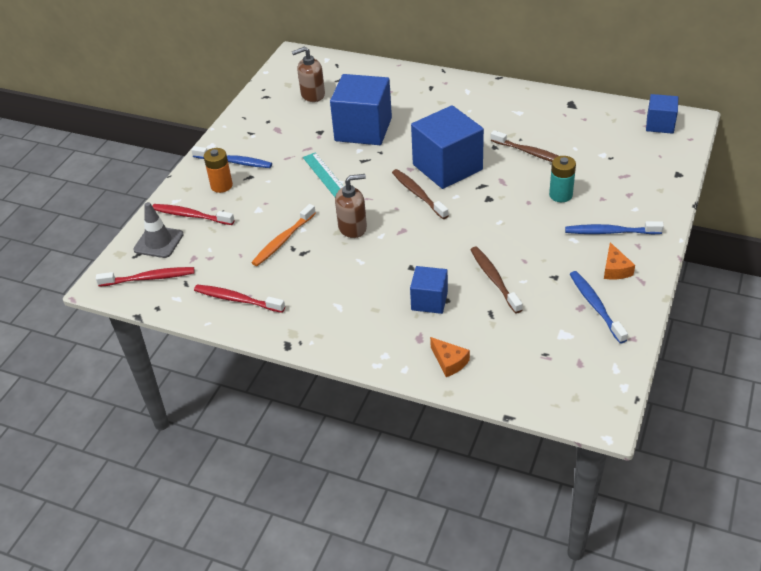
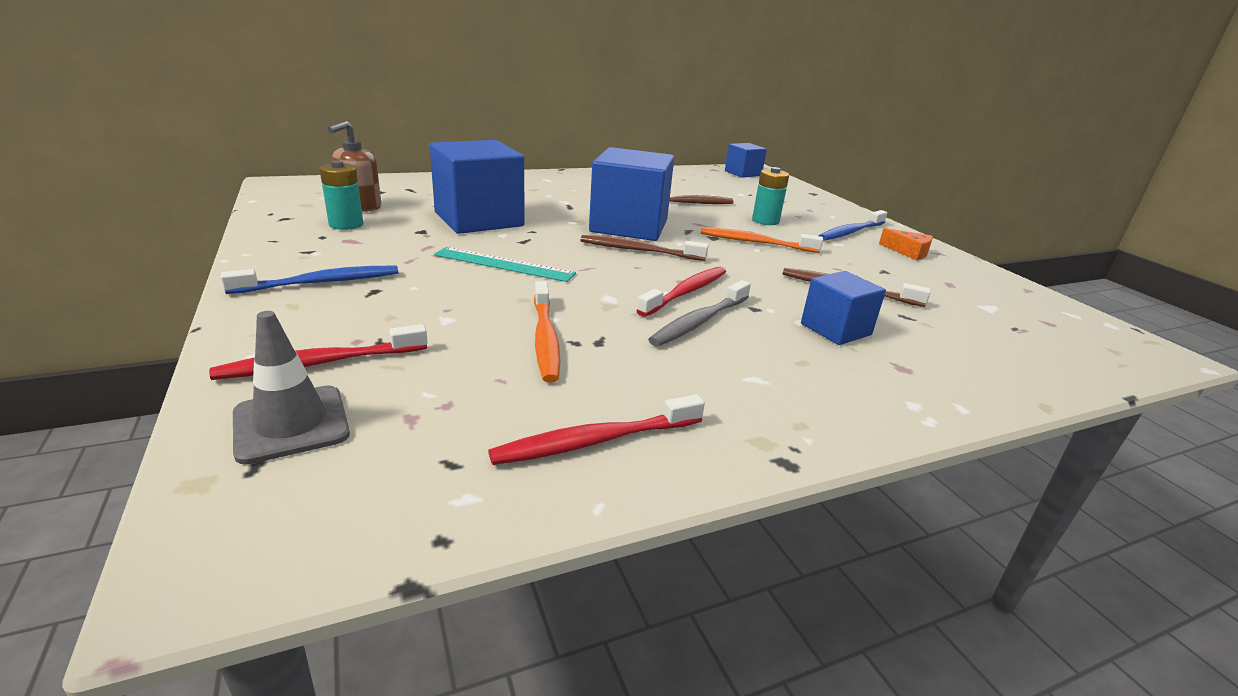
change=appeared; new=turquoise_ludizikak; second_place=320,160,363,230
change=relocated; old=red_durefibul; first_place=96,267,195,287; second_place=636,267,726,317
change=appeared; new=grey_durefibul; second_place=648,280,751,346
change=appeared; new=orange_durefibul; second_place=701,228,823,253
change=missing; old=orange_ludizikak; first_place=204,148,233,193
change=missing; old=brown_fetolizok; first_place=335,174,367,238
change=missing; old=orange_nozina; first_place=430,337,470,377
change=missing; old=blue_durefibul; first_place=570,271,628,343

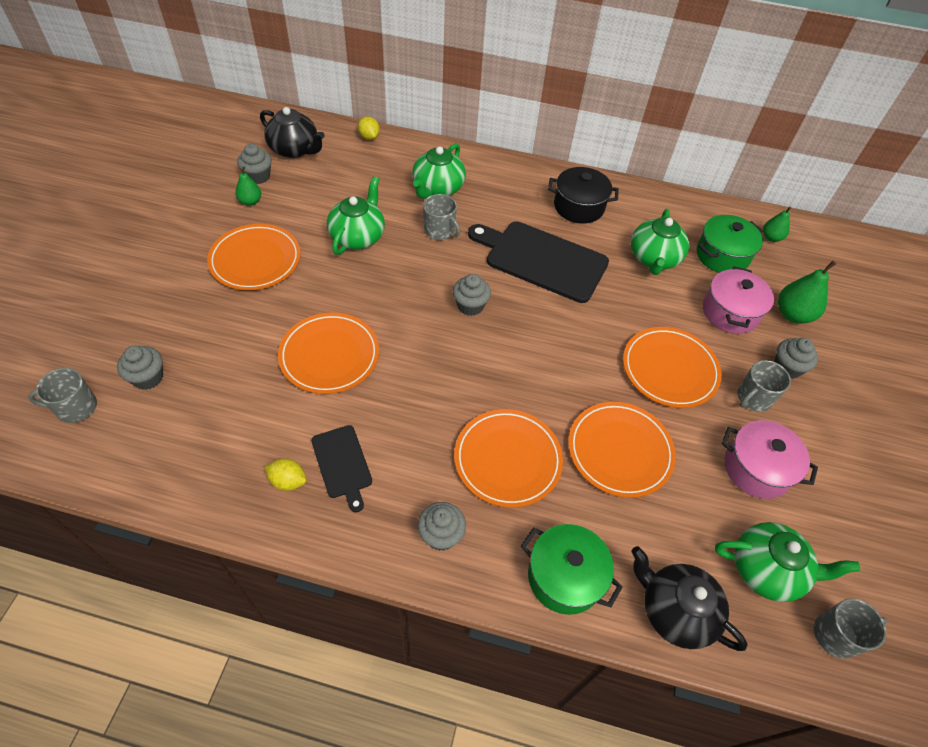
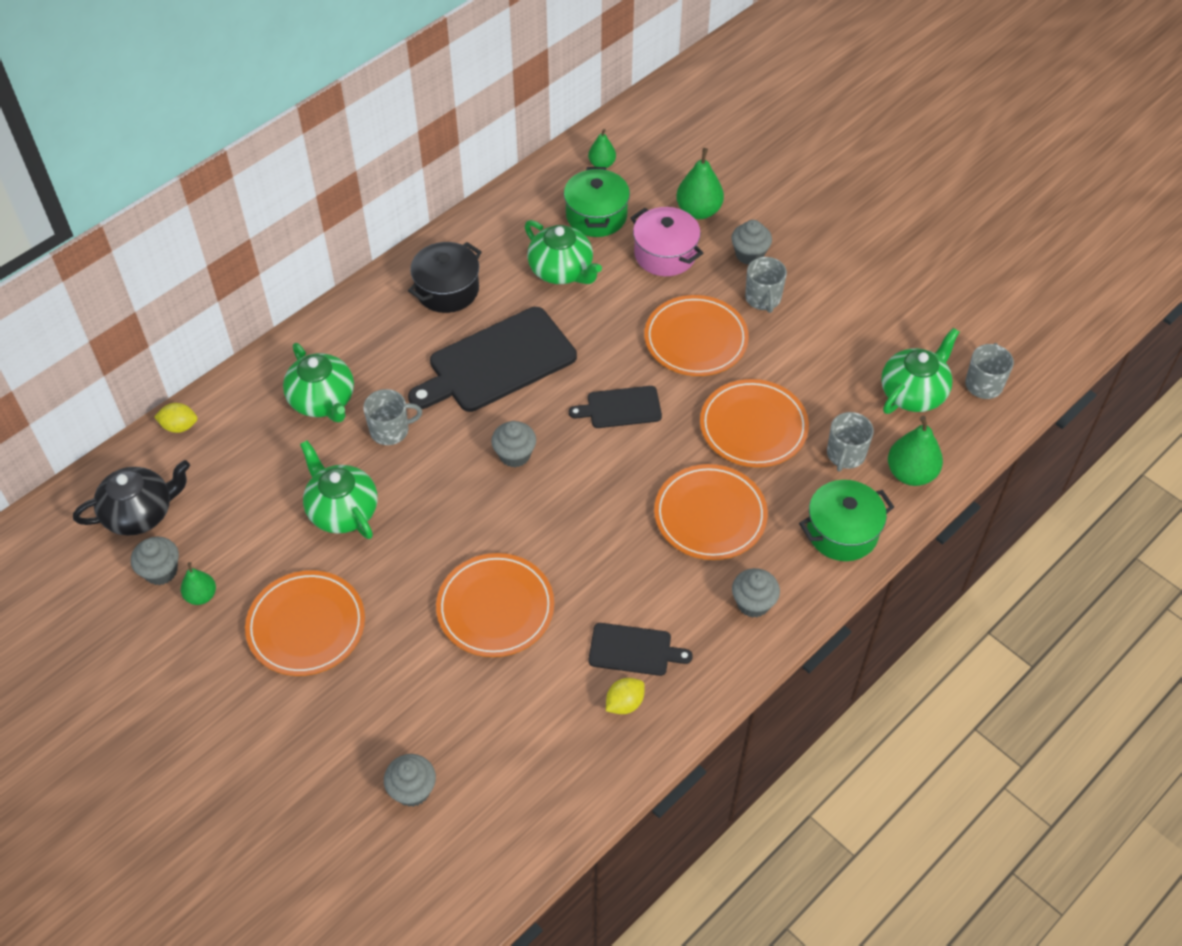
change=appeared; new=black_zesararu; second_place=569,386,662,428
change=relocated; old=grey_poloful; first_place=28,368,97,423; second_place=827,412,874,472
change=exchanged; old=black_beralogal; new=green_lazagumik; first_place=632,546,748,651; second_place=888,416,943,486
change=missing; old=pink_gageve; first_place=722,420,818,499

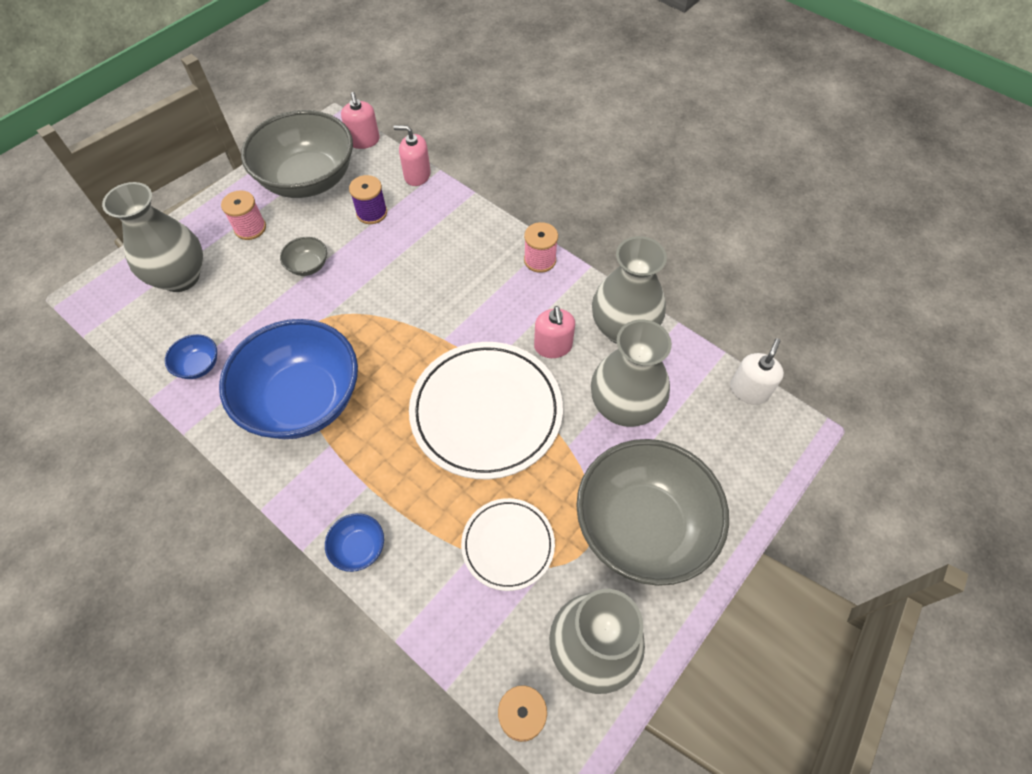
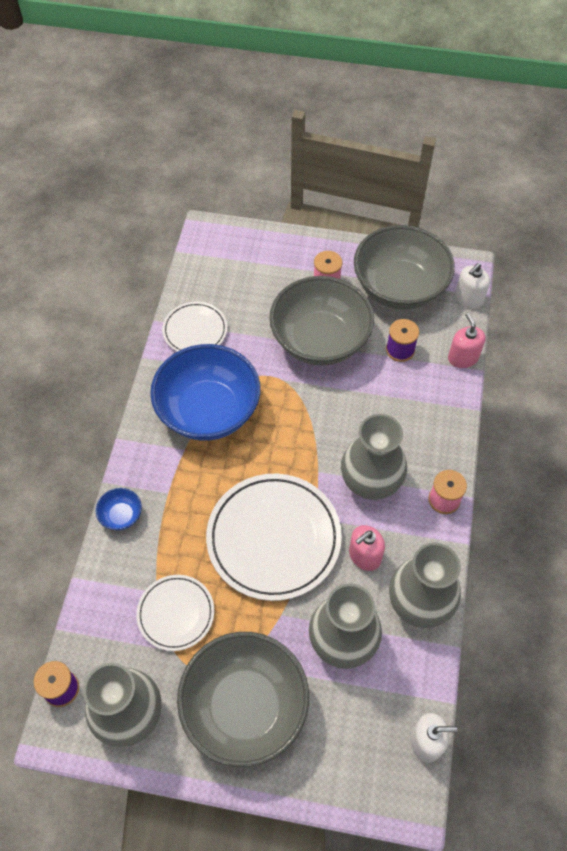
change=exchanged; old=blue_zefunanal; new=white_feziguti; first_place=165,334,217,379; second_place=162,302,227,352
change=size; old=grey_zefunanal; first_place=280,237,327,276; second_place=269,276,374,366; factor=2.5
change=relocated; old=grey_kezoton; first_place=102,182,203,292; second_place=341,414,407,500
change=colour; old=pink_fetolizok; new=white_fetolizok; first_place=341,92,380,149; second_place=455,263,490,309

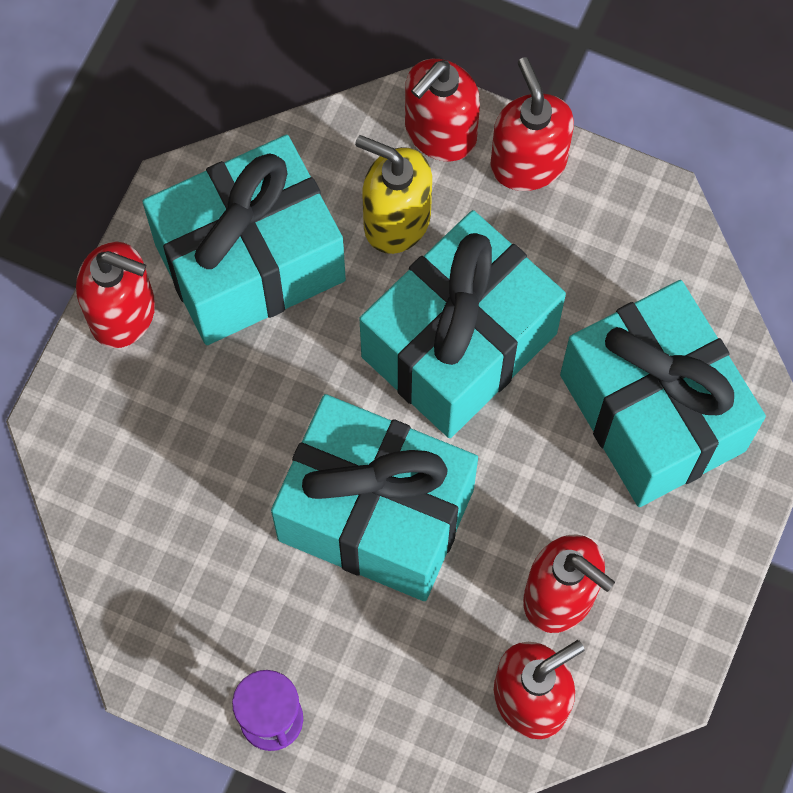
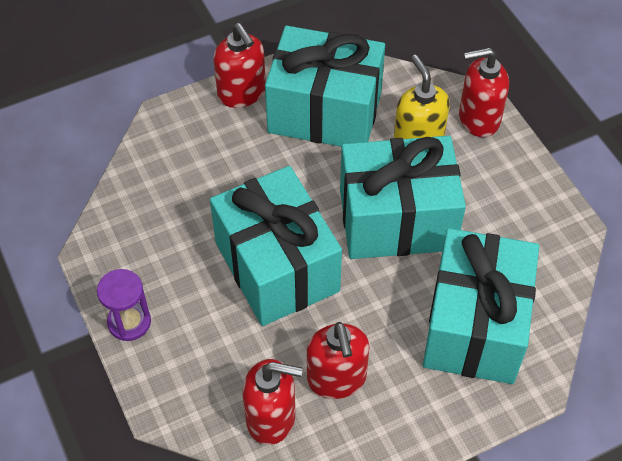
change=missing; old=red_fetolizok; first_place=490,57,574,191

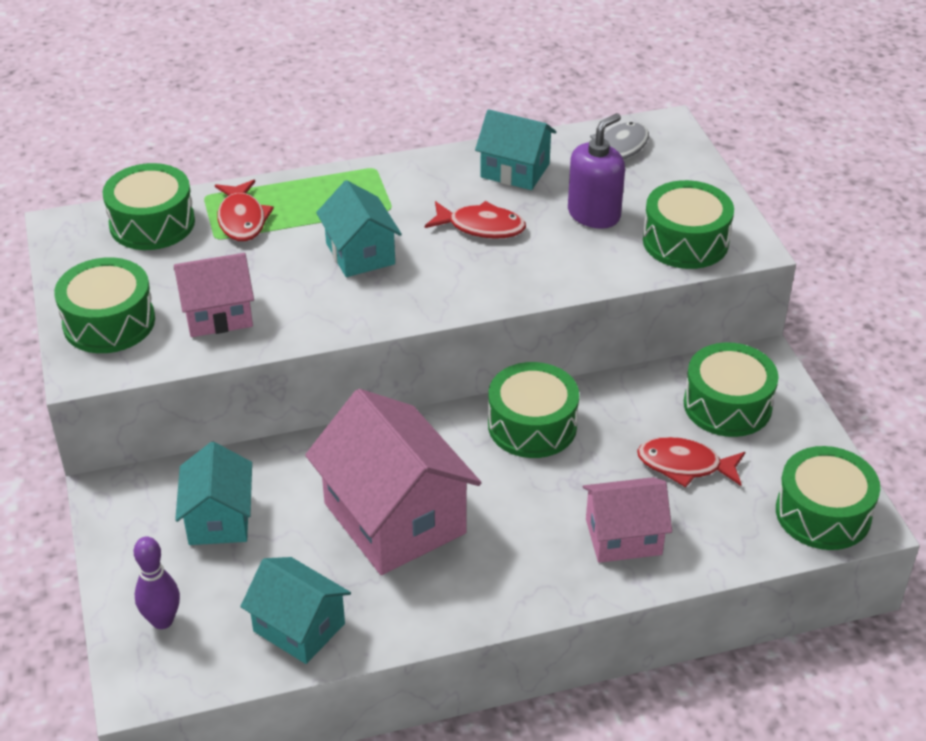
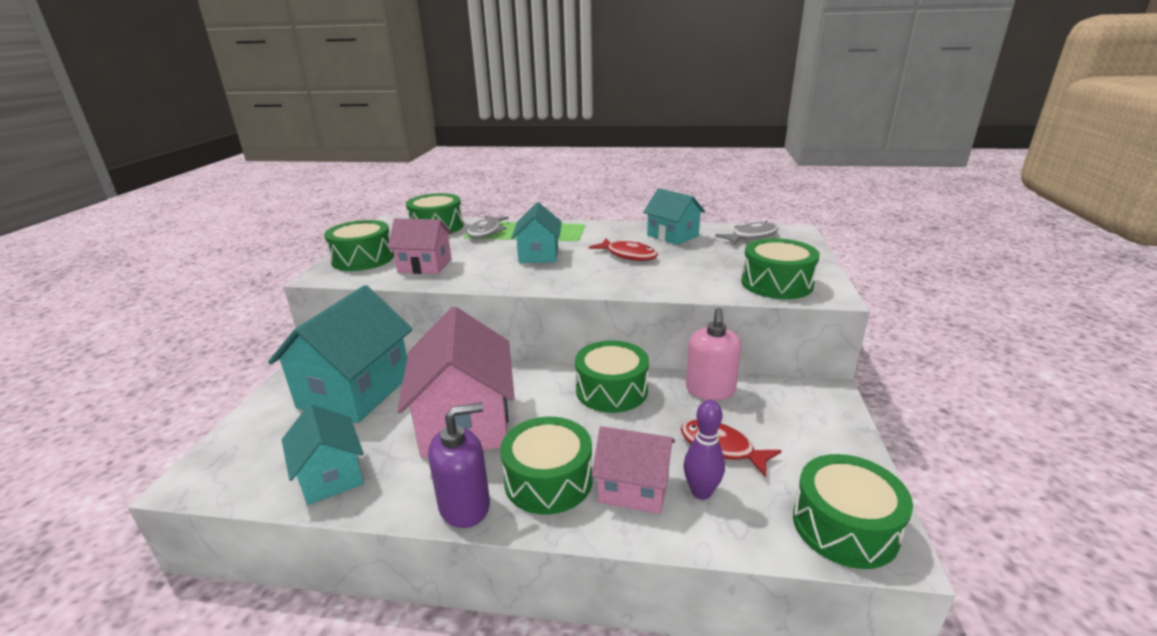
change=size; old=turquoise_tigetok; first_place=175,442,252,545; second_place=268,285,413,423; factor=1.73
change=relocated; old=purple_fetolizok; first_place=568,113,625,229; second_place=428,403,490,528
change=colour; old=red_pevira; new=grey_pevira; first_place=215,180,274,241; second_place=467,216,509,239
change=relocated; old=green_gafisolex; first_place=684,342,778,437; second_place=500,417,593,515
change=relocated; old=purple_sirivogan; first_place=134,536,180,629; second_place=684,400,725,500
change=appeared; new=pink_fetolizok; second_place=686,308,742,400

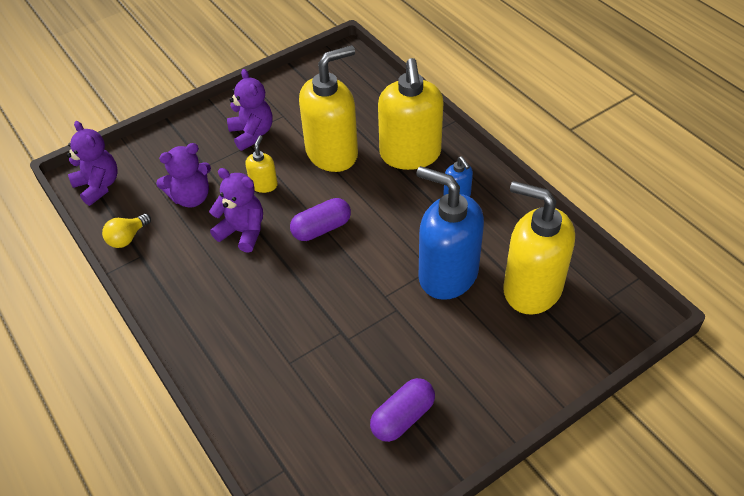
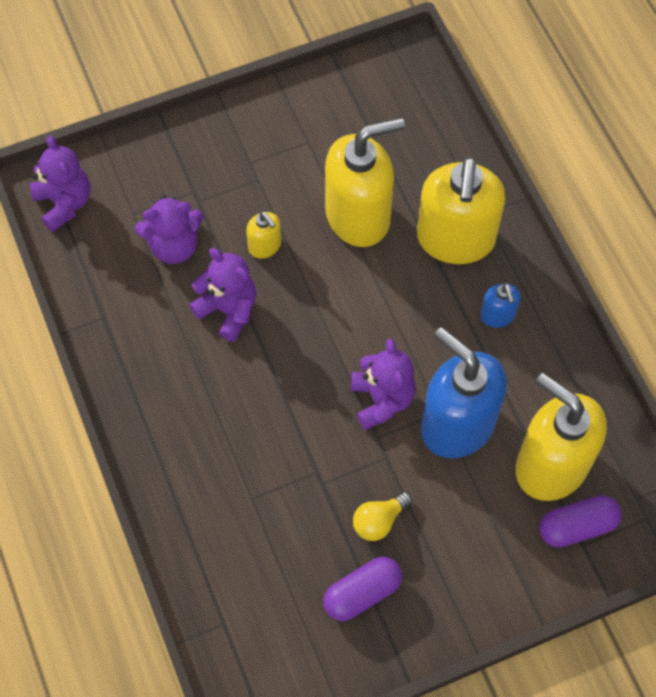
change=spun; old=yellow_fetolizok; first_place=245,136,278,193; second_place=246,211,281,259; degrees=120
change=relocated; old=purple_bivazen; first_place=227,69,273,151; second_place=351,339,416,430
change=relocated; old=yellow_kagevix; first_place=102,214,151,248; second_place=353,492,412,541
change=relocated; old=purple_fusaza; first_place=290,198,351,241; second_place=539,495,622,548

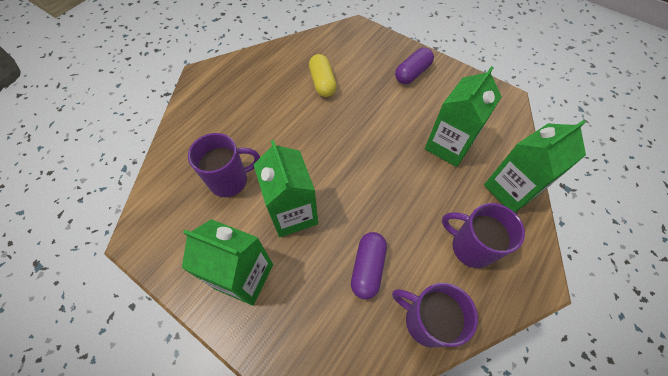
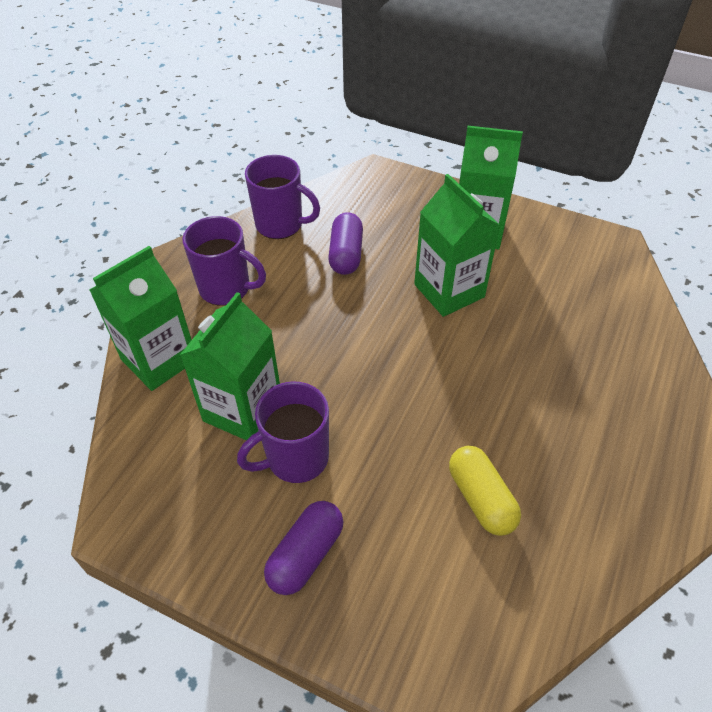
change=relocated; old=purple_poloful; first_place=188,133,260,197; second_place=237,382,329,483

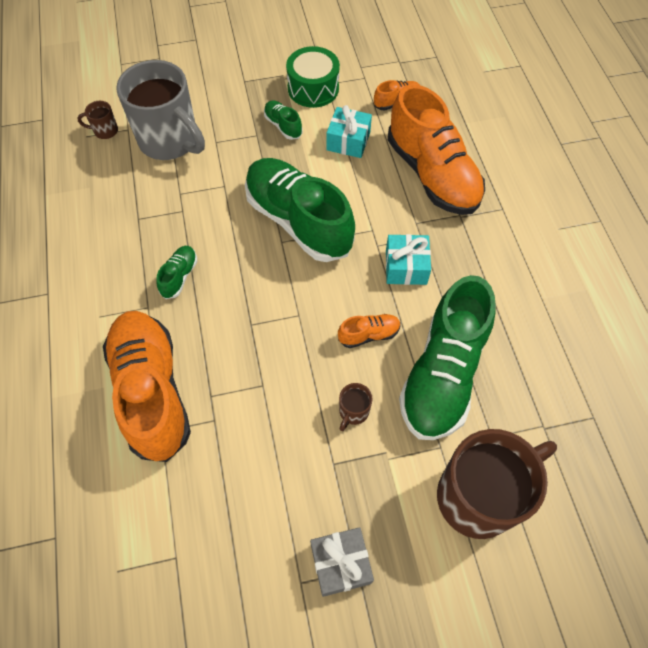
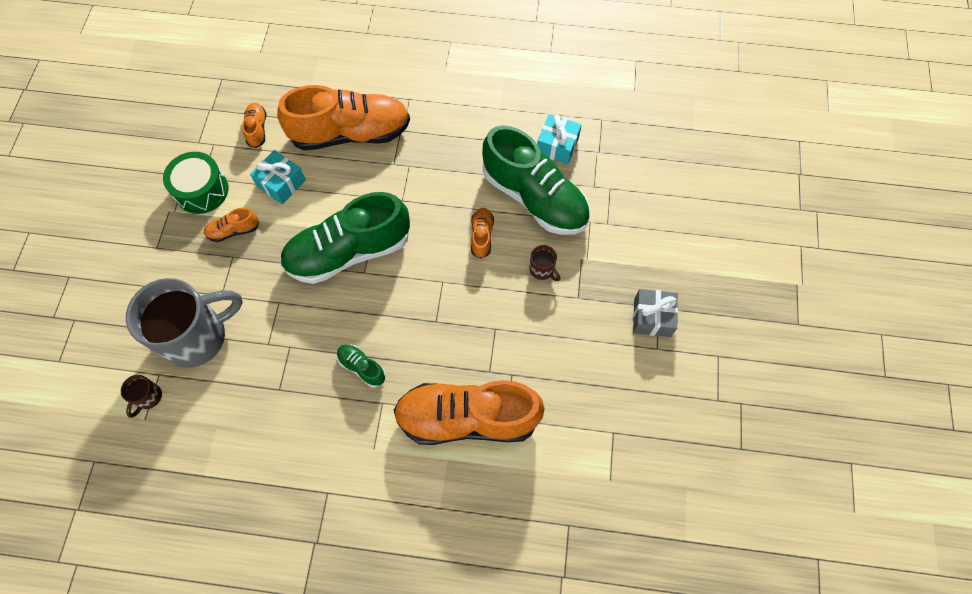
change=colour; old=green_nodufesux; new=orange_nodufesux; first_place=264,101,302,140; second_place=204,208,259,242
change=relocated; old=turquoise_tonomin; first_place=386,234,431,285; second_place=537,114,582,164
change=missing; old=brown_poloful; first_place=437,429,557,539

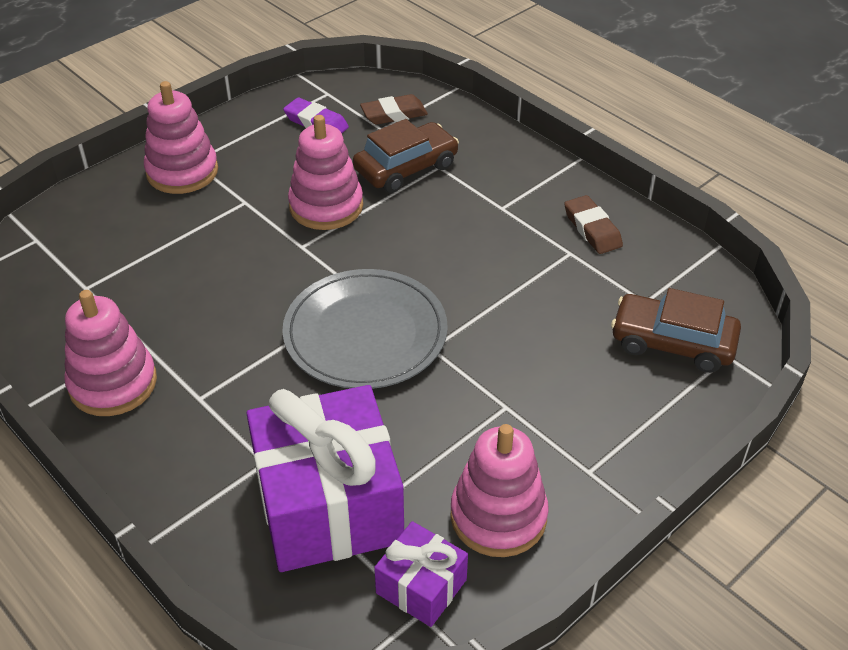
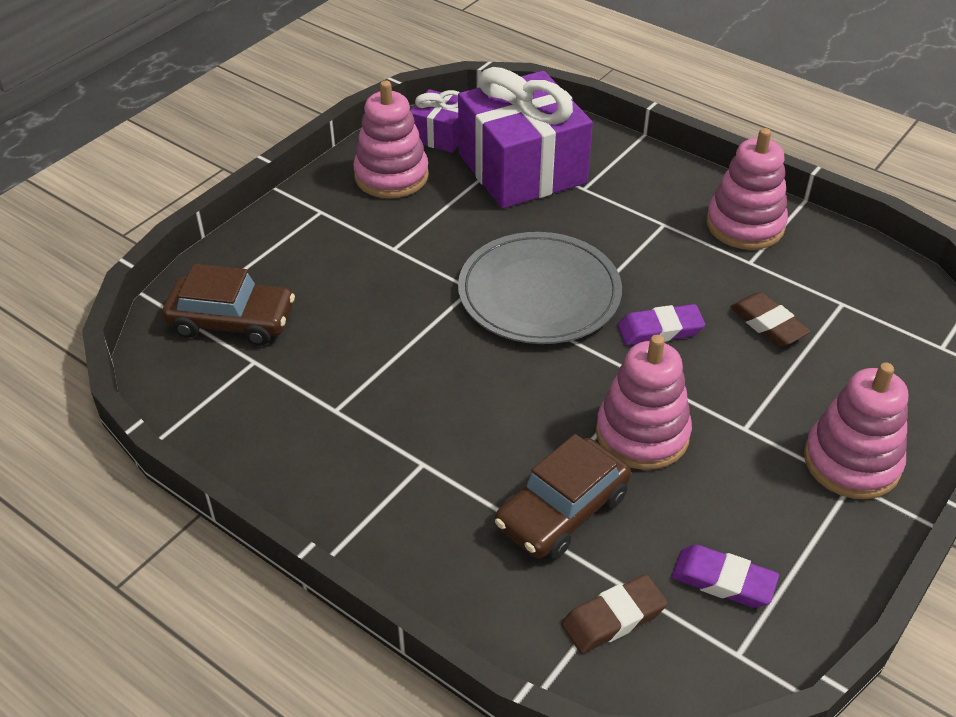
change=appeared; new=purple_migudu; second_place=618,304,705,345
change=relocated; old=brown_migudu; first_place=564,195,623,254; second_place=730,292,811,347

